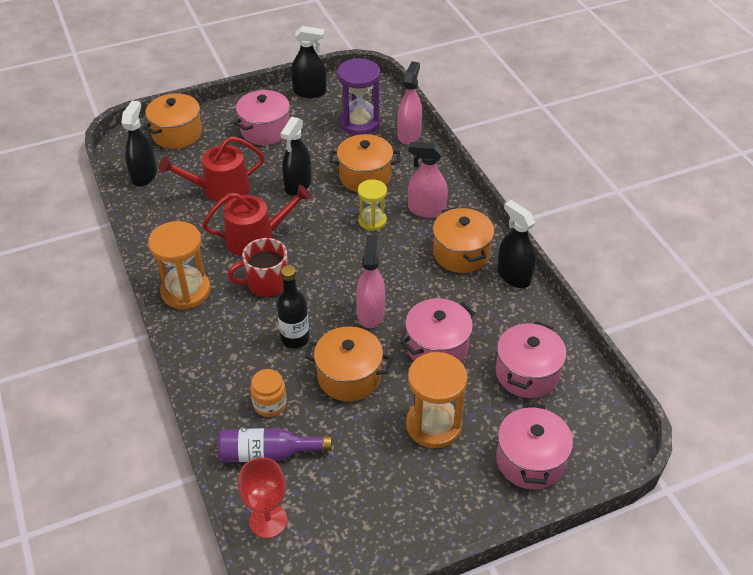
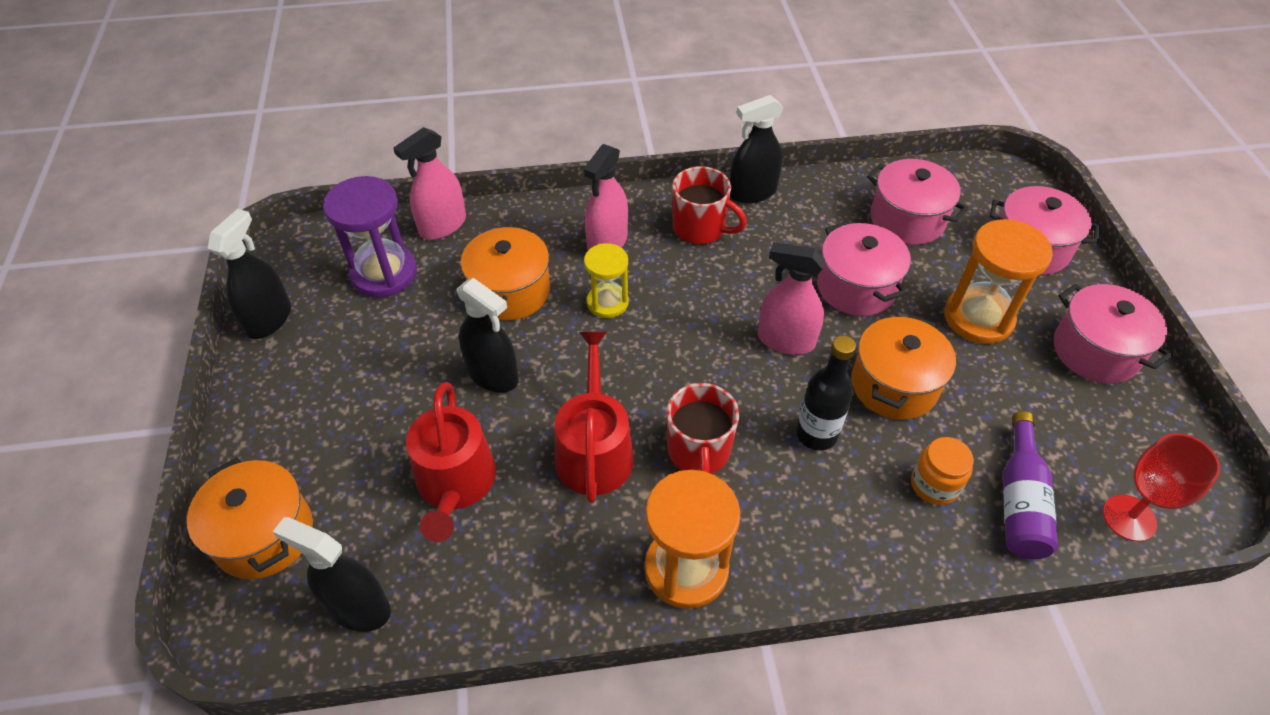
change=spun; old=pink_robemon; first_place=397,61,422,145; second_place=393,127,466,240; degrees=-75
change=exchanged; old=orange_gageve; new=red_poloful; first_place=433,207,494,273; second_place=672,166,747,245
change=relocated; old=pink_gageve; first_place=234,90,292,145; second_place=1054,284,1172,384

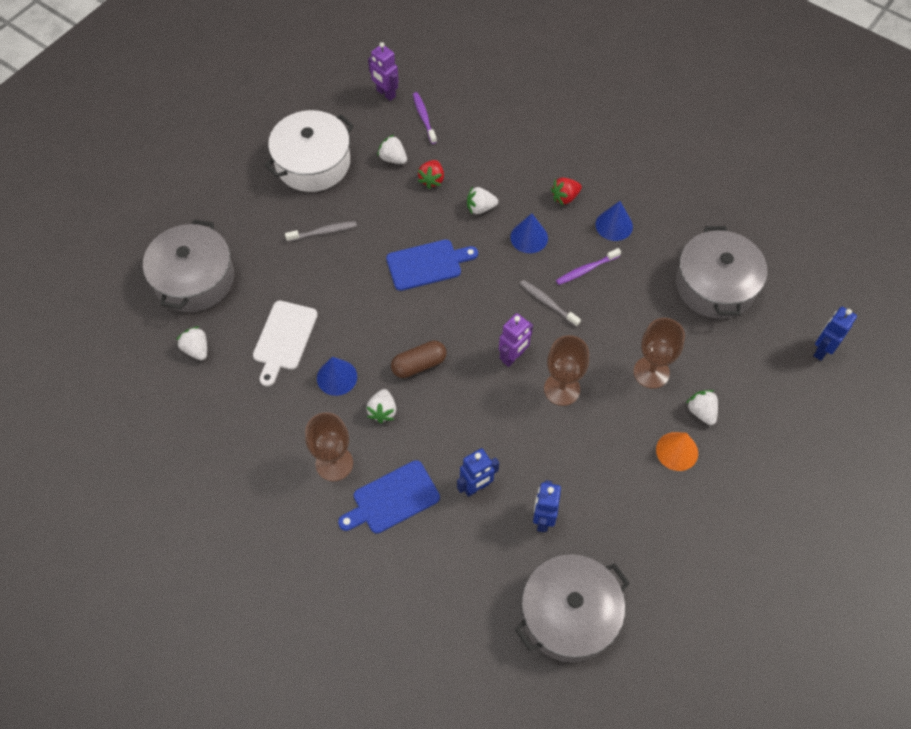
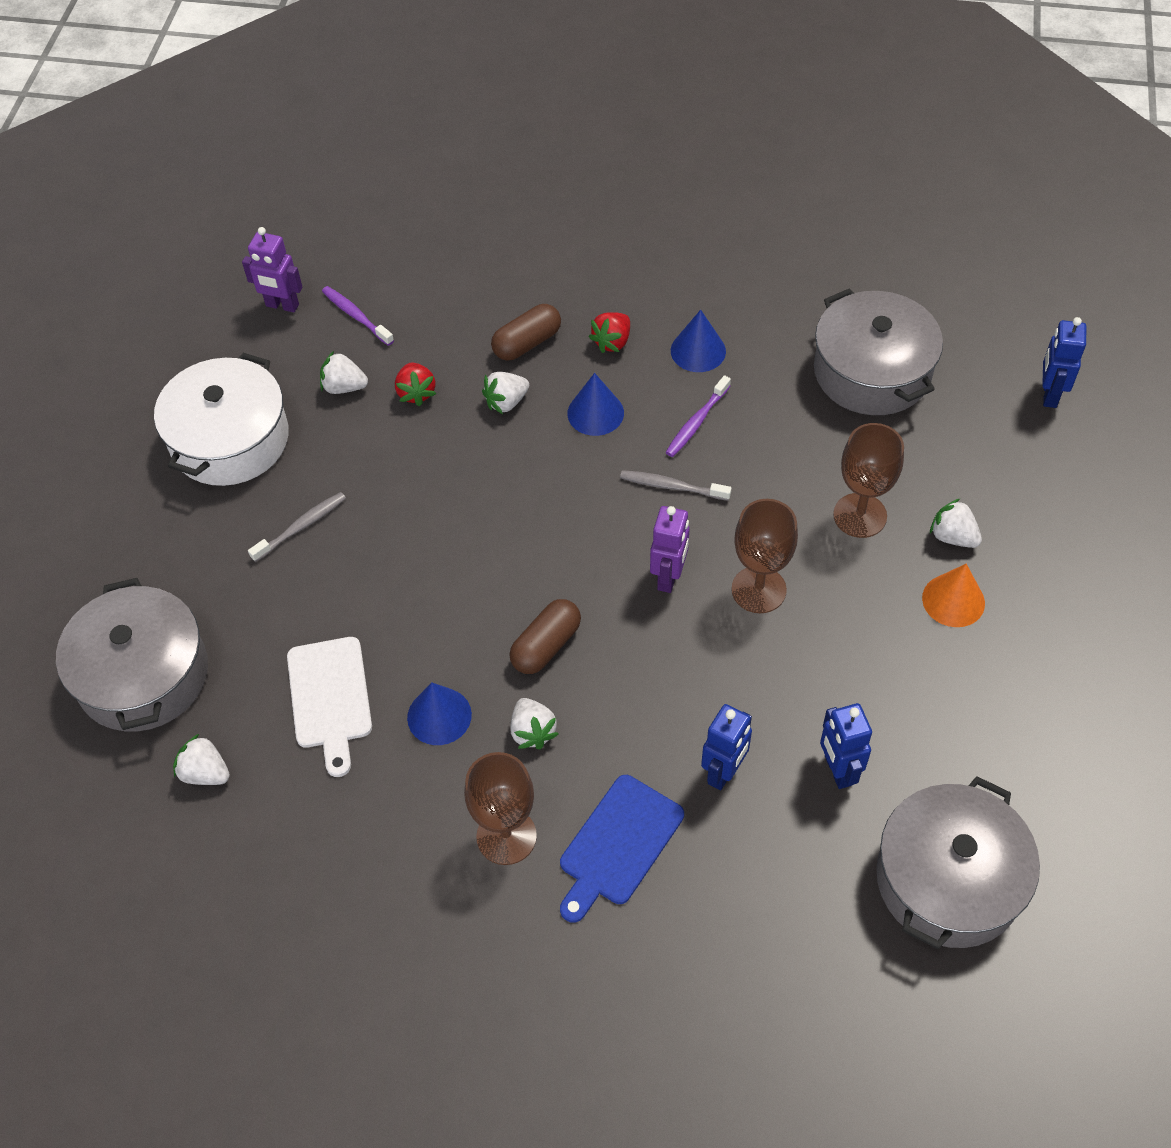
change=appeared; new=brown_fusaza; second_place=491,304,561,361
change=missing; old=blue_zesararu; first_place=386,239,478,291

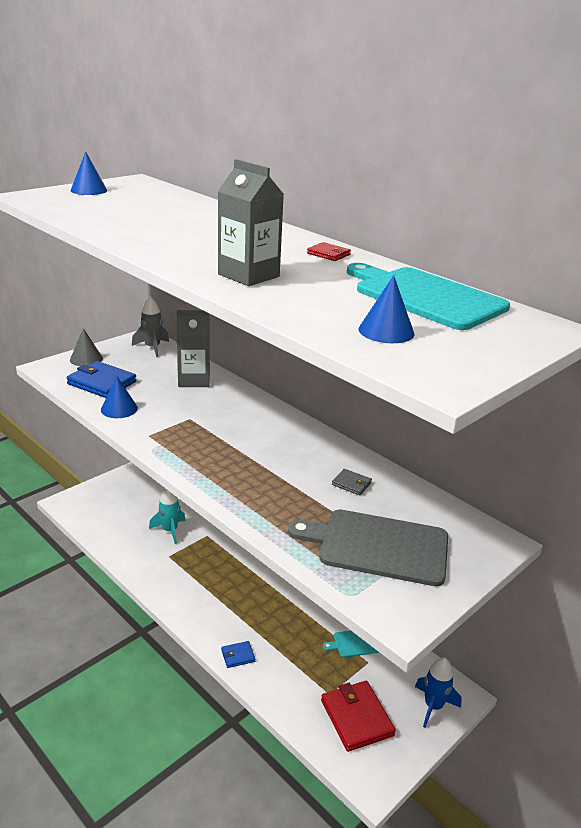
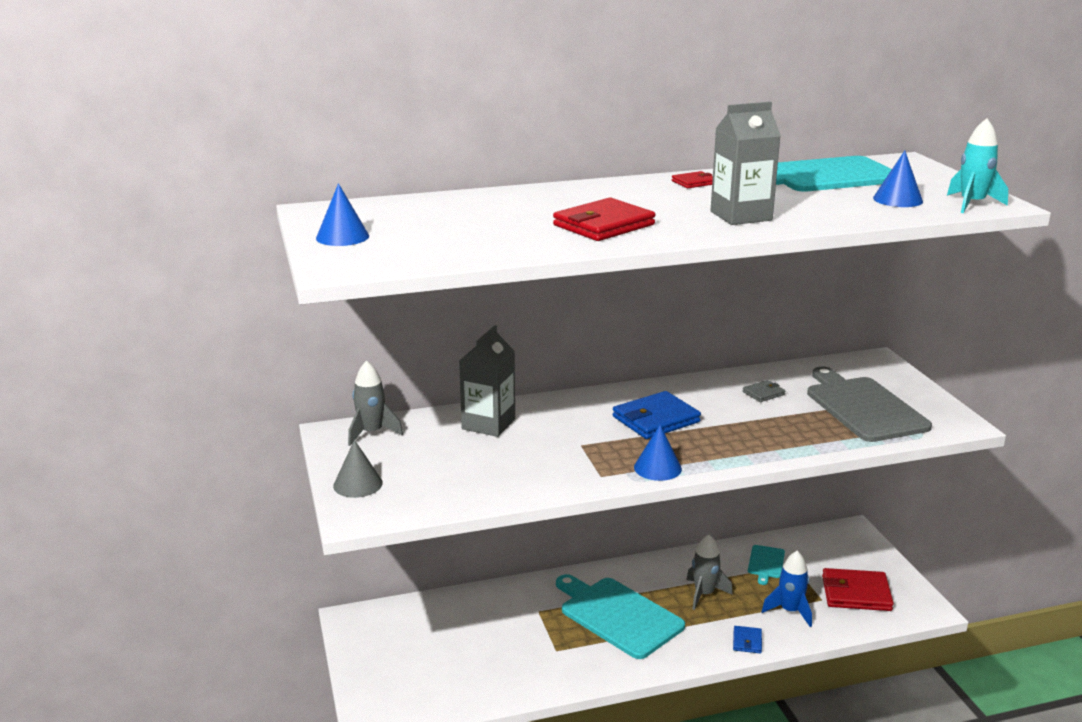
change=appeared; new=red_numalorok; second_place=553,198,655,241
change=appeared; new=turquoise_zesararu; second_place=556,574,685,659
change=relocated; old=blue_numalorok; first_place=67,361,137,398; second_place=613,391,701,439
change=relocated; old=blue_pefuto; first_place=101,376,138,418; second_place=634,425,682,481
change=appeared; new=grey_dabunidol; second_place=687,535,733,610
change=relocated; old=blue_dabunidol; first_place=415,658,462,727; second_place=762,551,812,627
change=spun; old=grey_zesararu; first_place=288,509,448,586; second_place=807,366,932,442; degrees=120
change=relocated; old=turquoise_dabunidol; first_place=149,489,186,544; second_place=947,118,1008,213

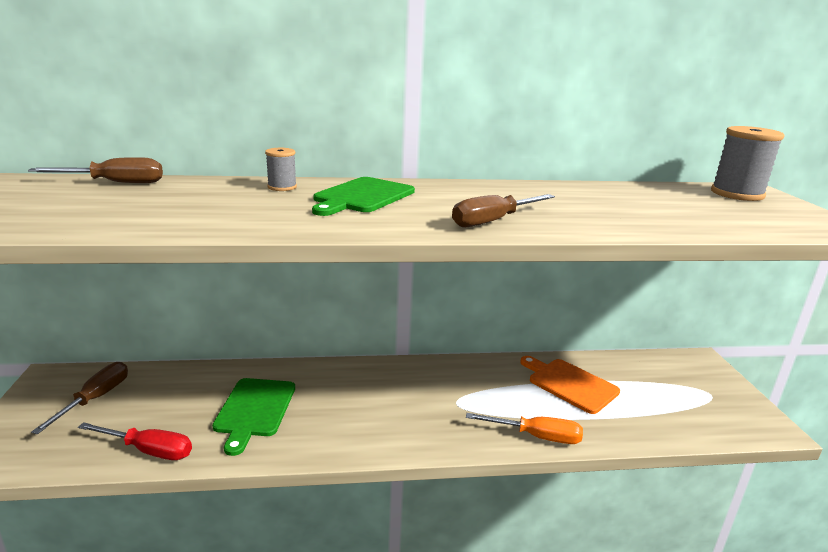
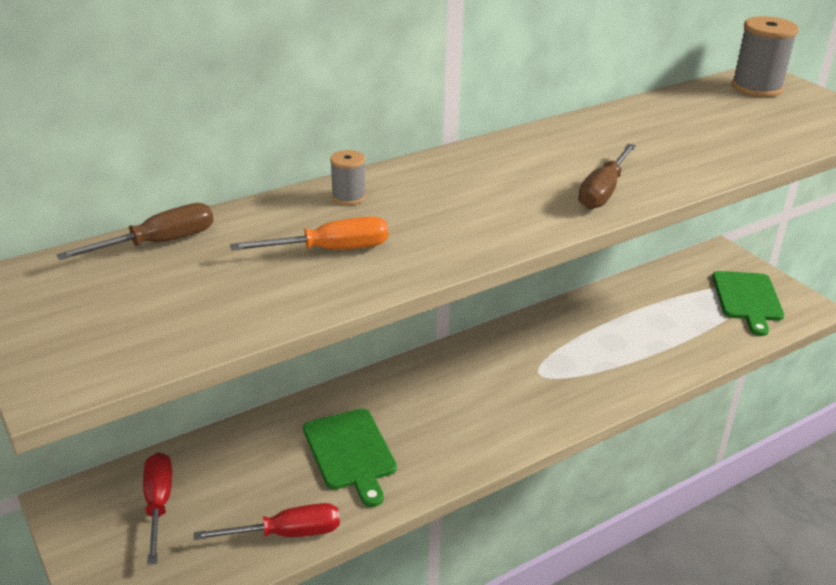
change=colour; old=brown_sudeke; new=red_sudeke; first_place=31,362,128,434; second_place=143,453,172,565
change=relocated; old=orange_sudeke; first_place=466,413,583,444; second_place=230,217,388,250
change=relocated; old=green_zesararu; first_place=312,177,415,216; second_place=712,271,784,336
change=missing; old=orange_zesararu; first_place=520,356,620,414

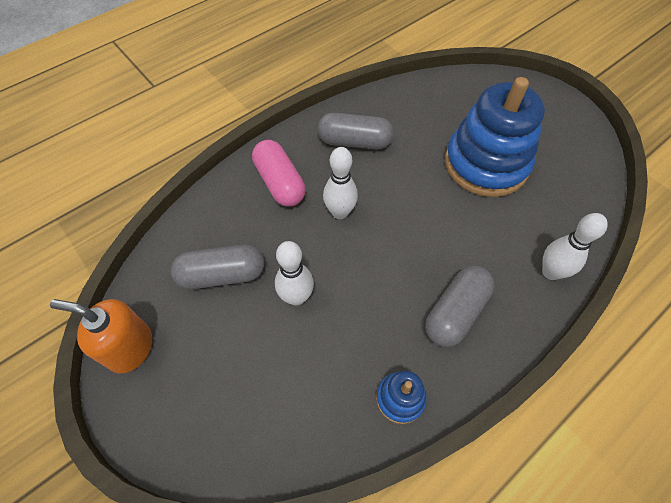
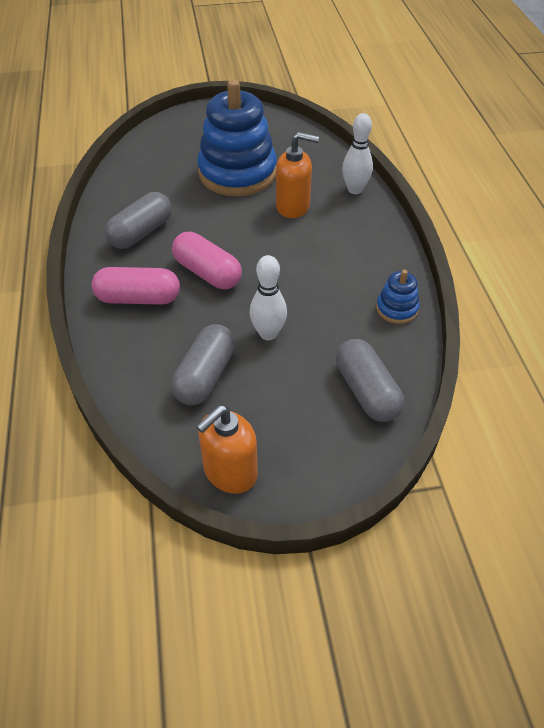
change=exchanged; old=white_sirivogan; new=pink_fusaza; first_place=323,147,358,219; second_place=172,232,242,289
change=appeared; new=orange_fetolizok; second_place=276,132,319,218
change=relocated; old=grey_fusaza; first_place=425,266,494,347; second_place=336,339,404,422

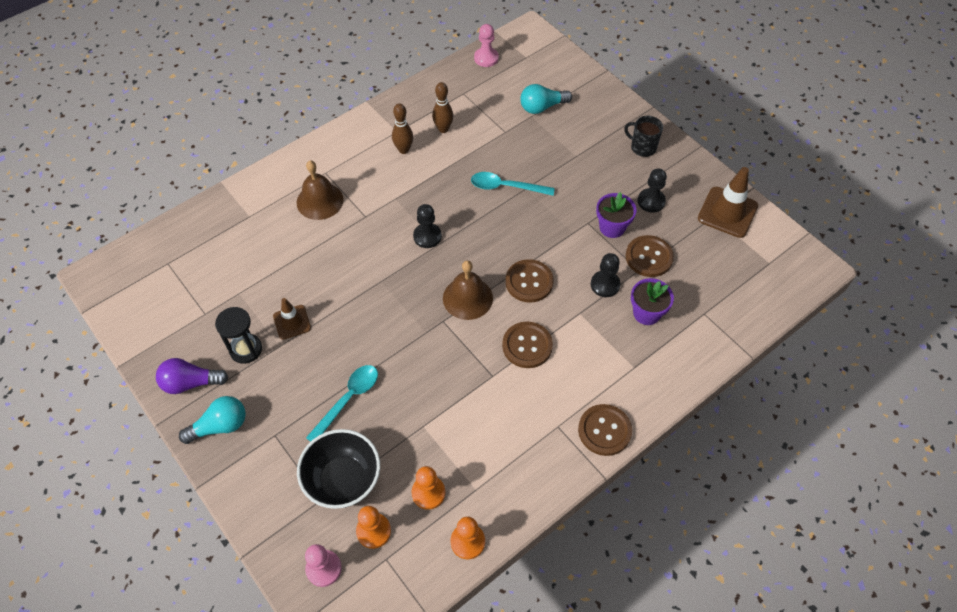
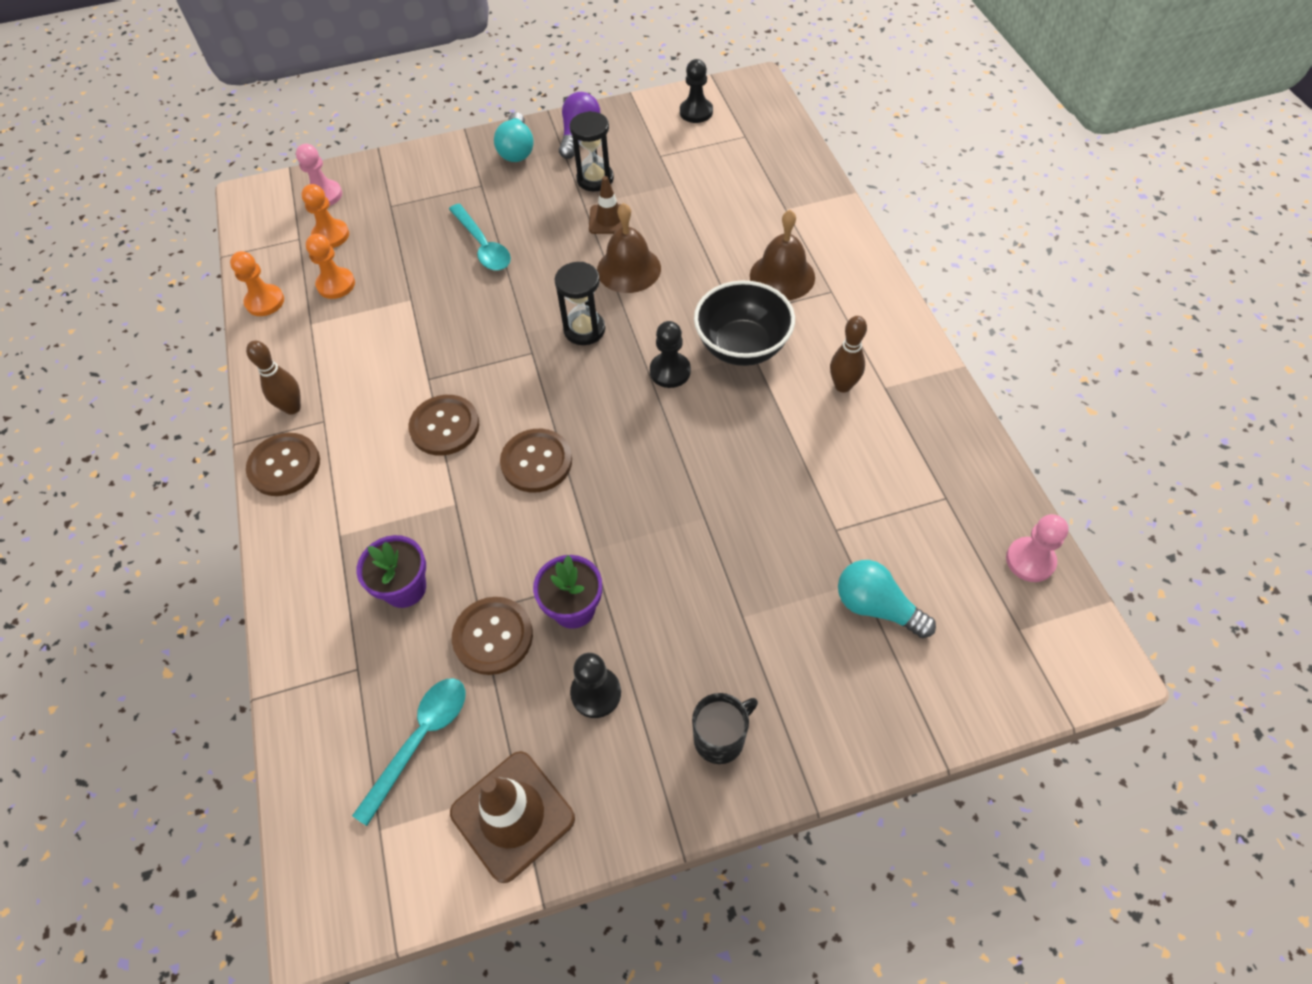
change=relocated; old=brown_sirivogan; first_place=432,82,453,133; second_place=246,341,301,414
change=relocated; old=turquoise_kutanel; first_place=471,172,555,196; second_place=352,678,465,826
change=appeared; new=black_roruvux; second_place=555,262,605,345
change=relocated; old=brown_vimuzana; first_place=443,261,493,320; second_place=597,203,661,293
change=relocated; old=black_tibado; first_place=591,253,620,297; second_place=680,59,713,123
change=relocated; old=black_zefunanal; first_place=297,429,380,509; second_place=694,281,795,366
change=spun; old=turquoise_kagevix; first_place=520,84,572,114; second_place=838,560,936,638; degrees=-60

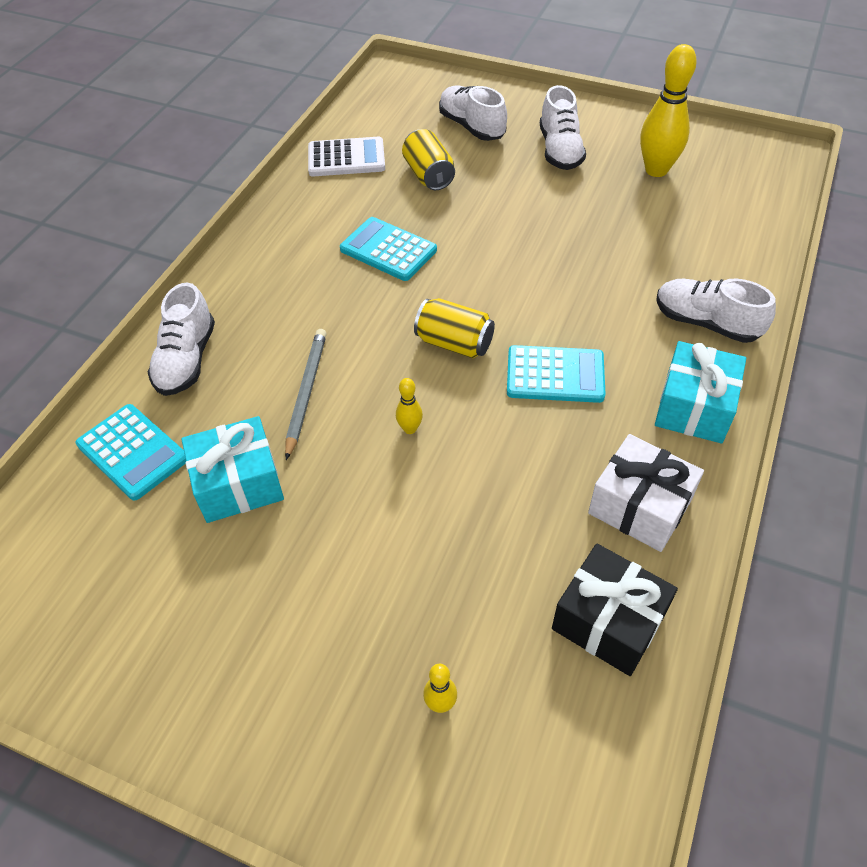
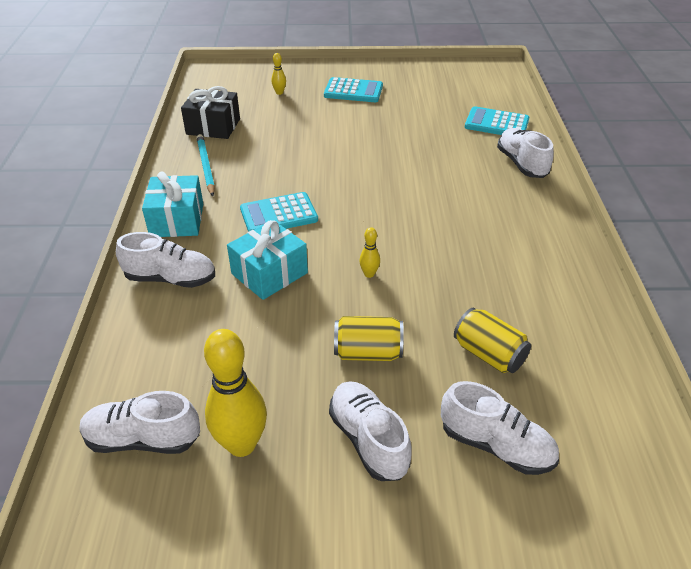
change=appeared; new=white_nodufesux; second_place=80,391,200,454
change=exchanged; old=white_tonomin; new=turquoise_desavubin; first_place=588,434,704,552; second_place=196,134,215,196
change=relocated; old=turquoise_tonomin; first_place=181,416,284,523; second_place=227,220,308,300
change=relocated; old=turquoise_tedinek; first_place=340,217,437,281; second_place=324,77,383,102
change=relocated; old=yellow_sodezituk; first_place=414,298,495,358; second_place=334,316,404,361
change=relocated; old=yellow_sirivogan; first_place=396,378,423,434; second_place=359,227,380,278
change=missing; old=grey_desavubin; first_place=285,329,327,460
change=missing; old=white_tedinek; first_place=308,137,385,176

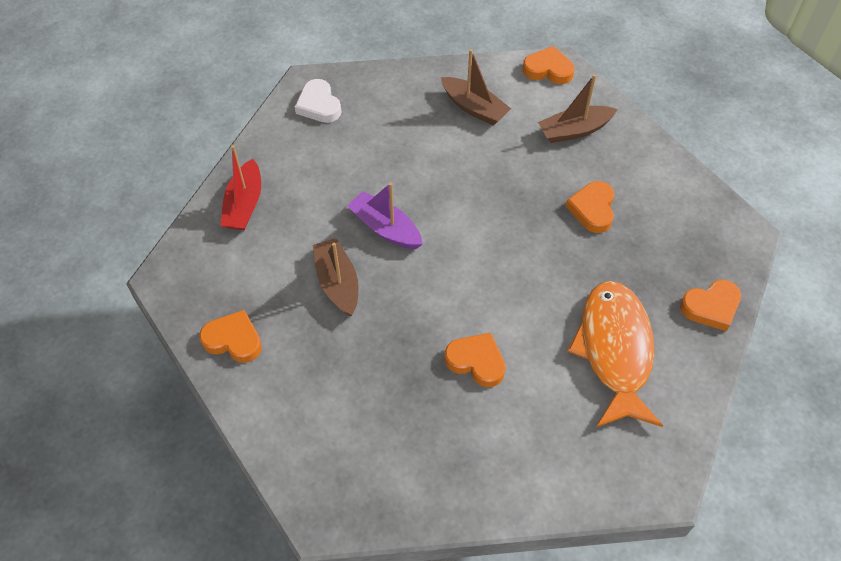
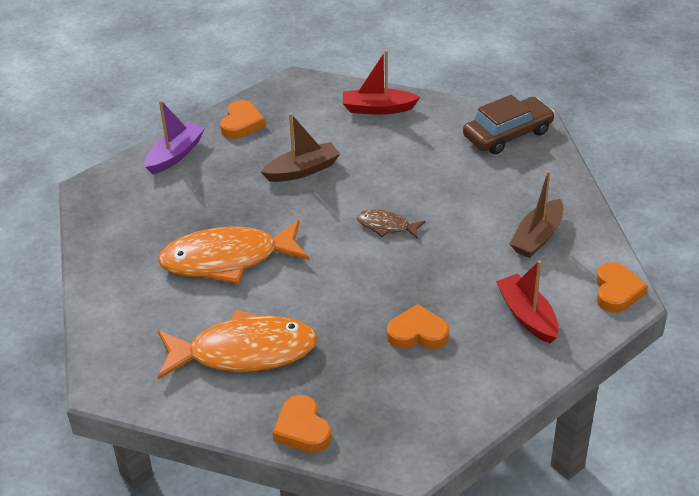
change=relocated; old=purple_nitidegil; first_place=347,183,423,249; second_place=145,100,205,174
change=exchanged; old=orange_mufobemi; new=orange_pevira; first_place=445,333,506,387; second_place=158,220,310,284
change=appeared; new=brown_pevira; second_place=357,209,425,239
change=exchanged; old=white_mufobemi; new=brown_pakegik; first_place=295,79,341,123; second_place=463,95,555,154
change=colour; old=brown_nitidegil; new=red_nitidegil; first_place=538,74,618,143; second_place=496,260,559,343

